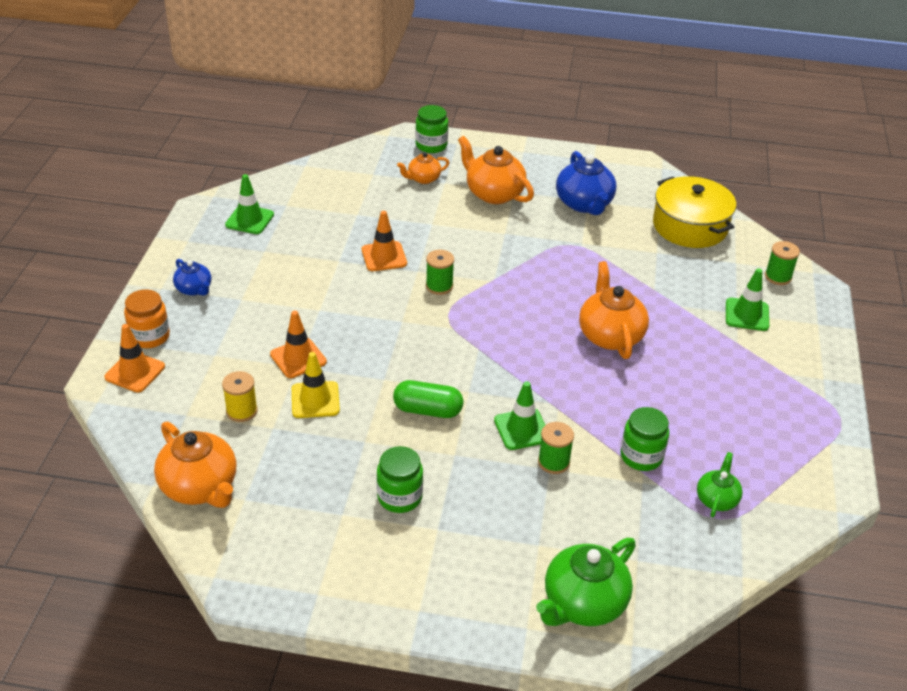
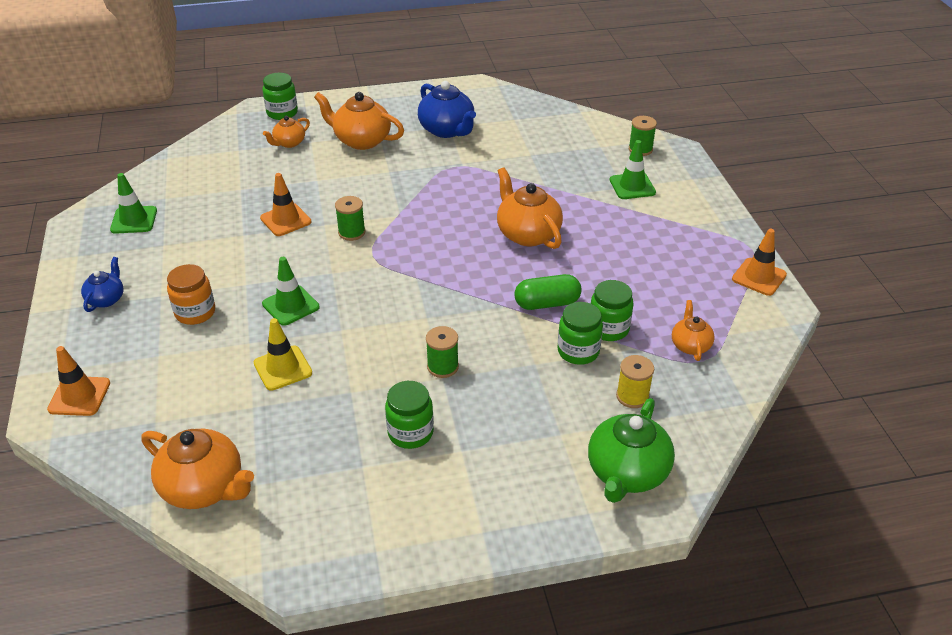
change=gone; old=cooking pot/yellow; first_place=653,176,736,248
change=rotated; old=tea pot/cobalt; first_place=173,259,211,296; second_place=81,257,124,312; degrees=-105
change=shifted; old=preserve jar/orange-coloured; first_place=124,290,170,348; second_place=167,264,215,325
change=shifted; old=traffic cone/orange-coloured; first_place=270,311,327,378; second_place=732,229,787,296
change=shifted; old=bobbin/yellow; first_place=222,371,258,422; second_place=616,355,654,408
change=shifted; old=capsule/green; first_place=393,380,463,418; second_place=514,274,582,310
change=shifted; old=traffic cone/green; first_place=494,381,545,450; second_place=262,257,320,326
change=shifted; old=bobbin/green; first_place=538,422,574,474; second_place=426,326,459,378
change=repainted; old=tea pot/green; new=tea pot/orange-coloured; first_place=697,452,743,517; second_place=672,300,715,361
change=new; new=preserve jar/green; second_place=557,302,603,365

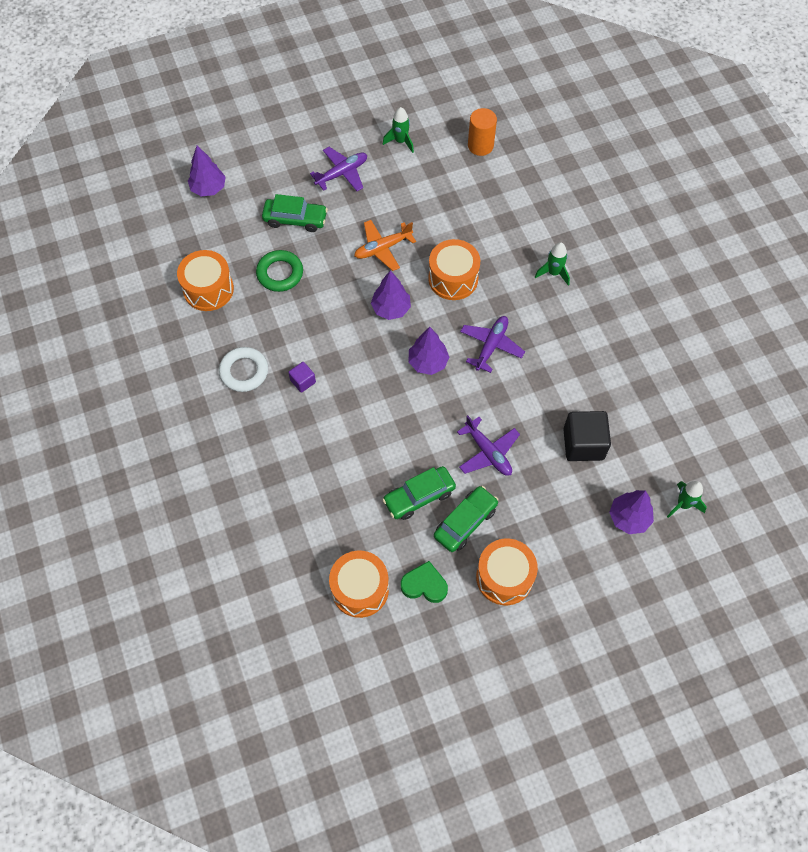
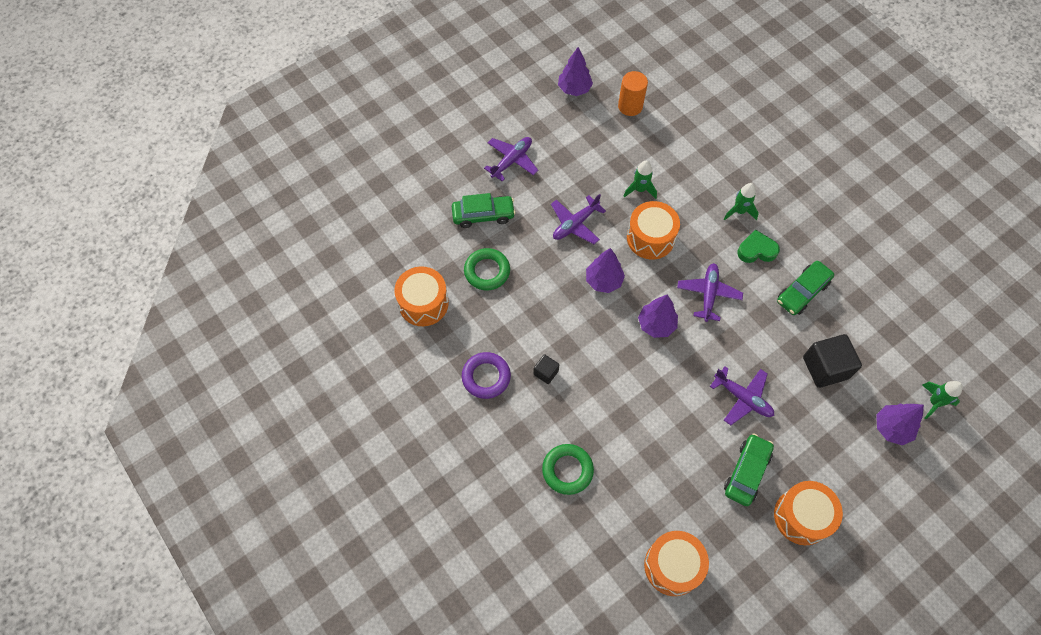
change=shifted; old=toy rocket/green; first_place=383,107,414,153; second_place=624,161,657,199
change=shifted; old=toy tree/violet; first_place=188,146,226,197; second_place=558,47,593,96
change=repainted; old=aeroplane/orange-coloured; new=aeroplane/violet; first_place=354,220,416,271; second_place=551,194,606,244
change=repainted; old=ring/white; new=ring/violet; first_place=219,347,268,392; second_place=462,352,511,399
change=repainted; old=solid cube/violet; new=solid cube/ebony; first_place=288,362,316,393; second_place=533,354,559,384
change=shifted; old=toy car/green; first_place=382,466,456,520; second_place=777,261,834,315
change=shifted; old=love heart/green; first_place=401,561,448,603; second_place=737,229,780,263
change=new; new=ring/green; second_place=542,444,594,495

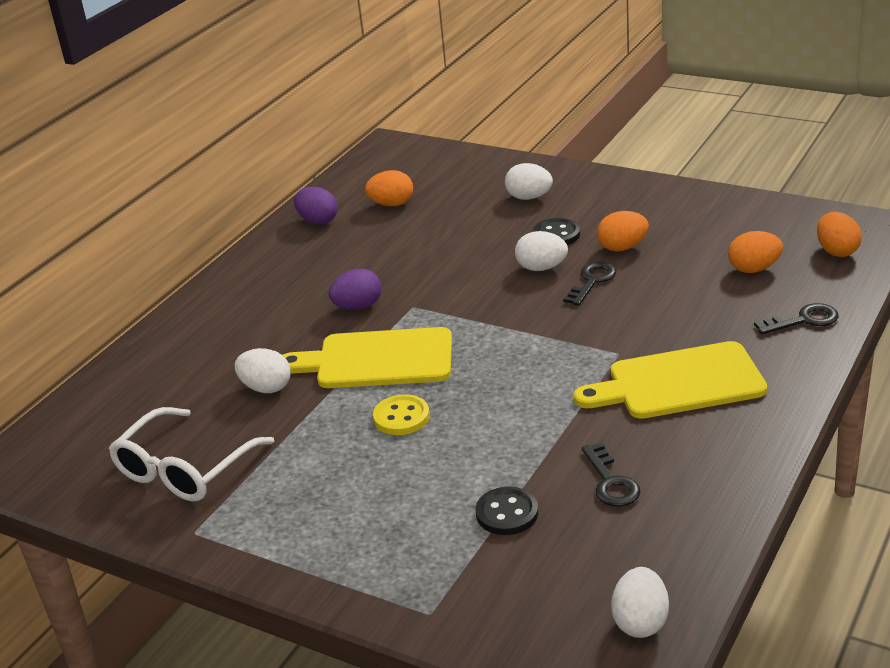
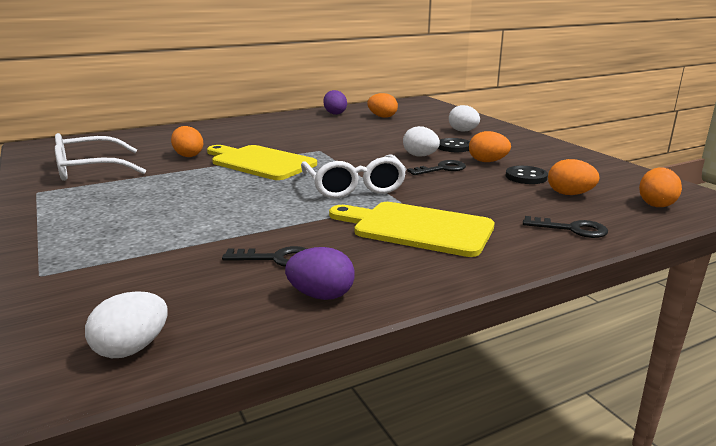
change=shifted; old=toy egg/violet; first_place=329,269,381,310; second_place=285,247,355,300
change=repainted; old=toy egg/white; new=toy egg/orange-coloured; first_place=235,348,291,393; second_place=171,126,203,157
change=gone; old=button/yellow; first_place=373,394,430,435
change=rotated; old=latchkey/ebony; first_place=582,442,641,507; second_place=222,246,307,267; degrees=-105
change=shifted; old=button/ebony; first_place=476,487,538,535; second_place=506,166,548,184
change=new; new=spectacles/white; second_place=301,154,407,198

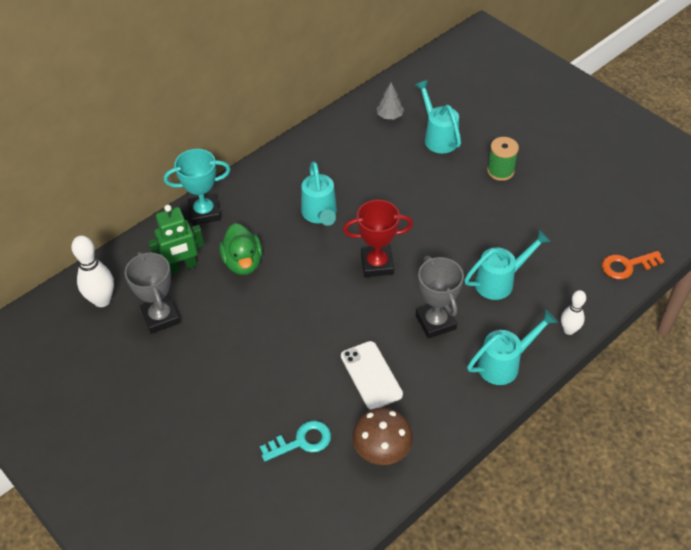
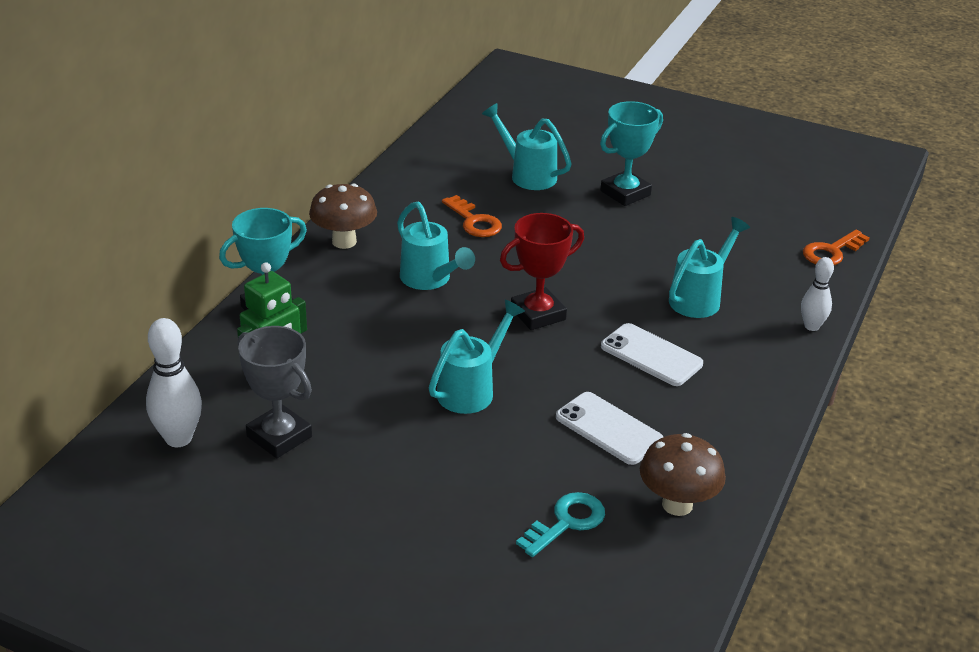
change=gone; old=toy tree/ash-grey; first_place=376,83,404,119
change=swapped; old=bobbin/green; new=award cup/turquoise; first_place=487,137,519,181; second_place=600,101,663,206
change=gone; old=rubber duck/green; first_place=219,223,262,275
change=swapped; old=award cup/ash-grey; new=phone/white; first_place=416,256,464,339; second_place=601,323,703,386
change=shifted; old=sprinkling can/turquoise; first_place=467,310,558,385; second_place=429,300,525,414
change=new; new=mushroom/russet; second_place=309,183,377,249
change=new; new=latchkey/orange-coloured; second_place=442,195,502,237

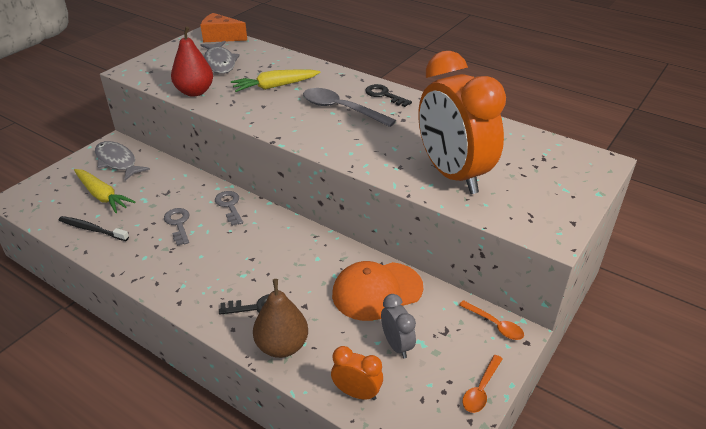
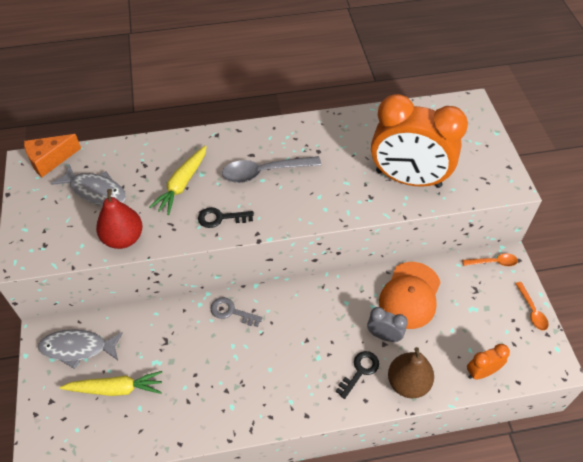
change=shifted; old=latchkey/ebony; first_place=365,84,412,107; second_place=198,207,254,228
change=gone; old=latchkey/ash-grey; first_place=164,208,190,246
change=gone; old=toothbrush/ebony; first_place=59,216,129,241
change=shifted; old=alarm clock/ash-grey; first_place=381,294,416,359; second_place=367,307,408,342

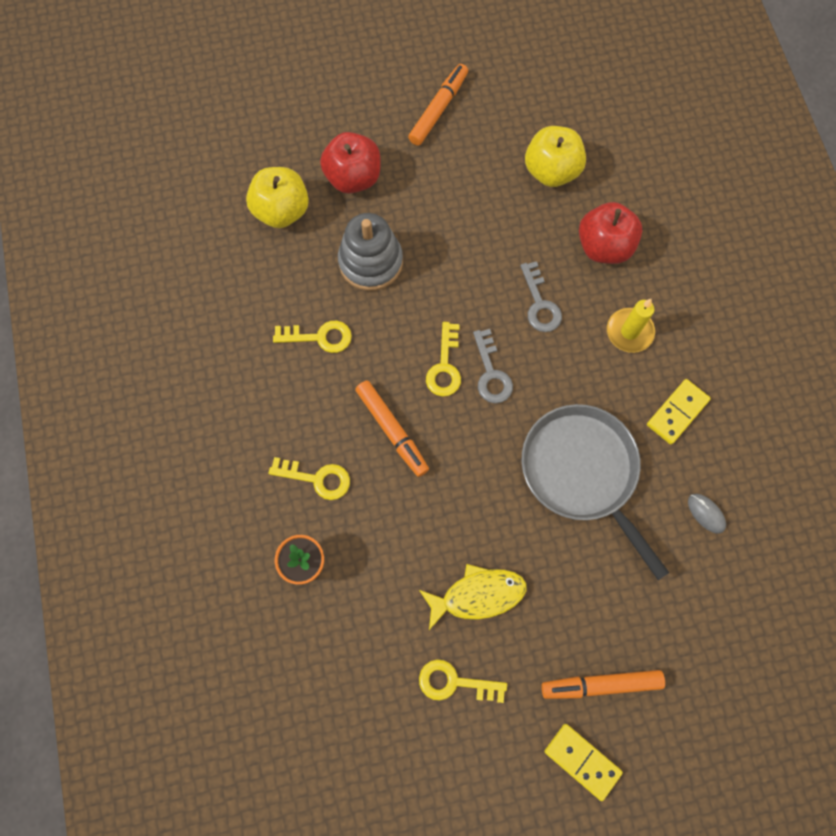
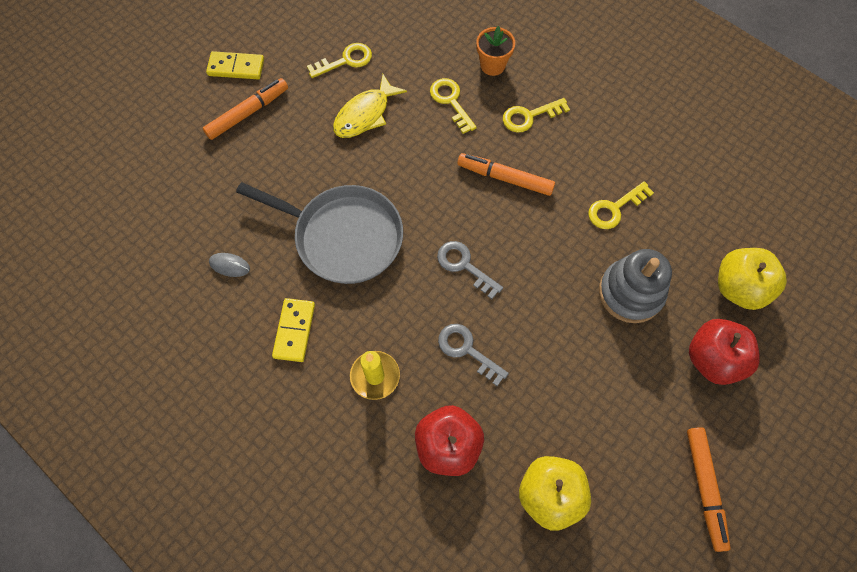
change=shifted; old=latchkey/yellow; first_place=426,322,461,397; second_place=430,78,477,134

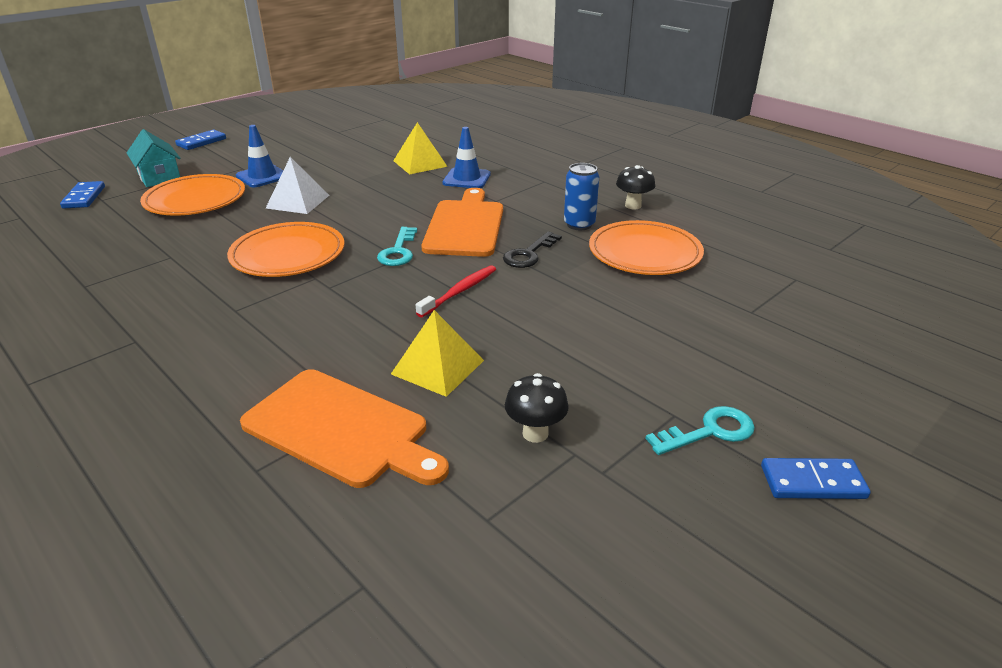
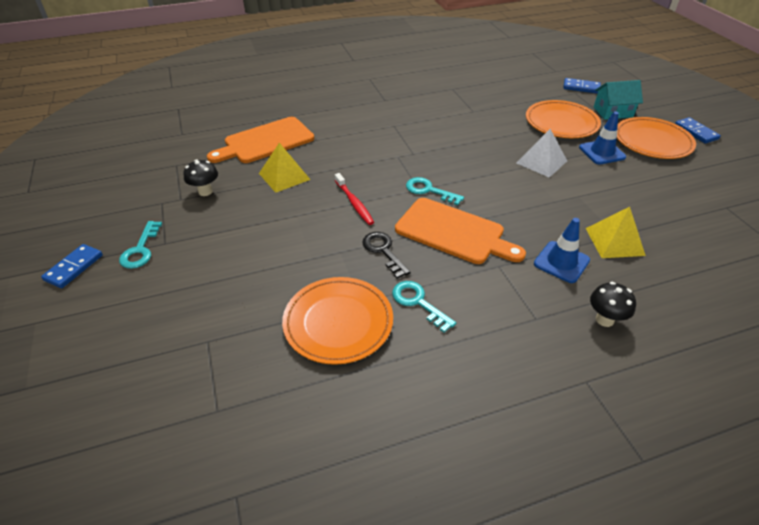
change=swapped; old=can/cobalt; new=latchkey/turquoise; first_place=564,163,599,230; second_place=392,281,456,333
change=shifted; old=mushroom/ebony; first_place=616,165,655,209; second_place=590,282,636,327
change=shifted; old=flat dish/orange-coloured; first_place=227,222,344,277; second_place=617,117,696,159

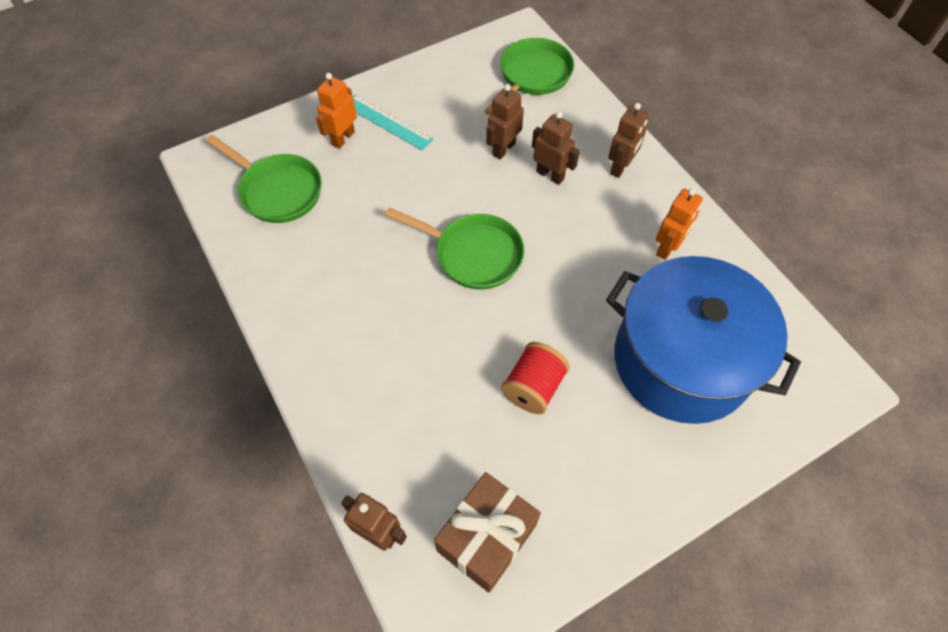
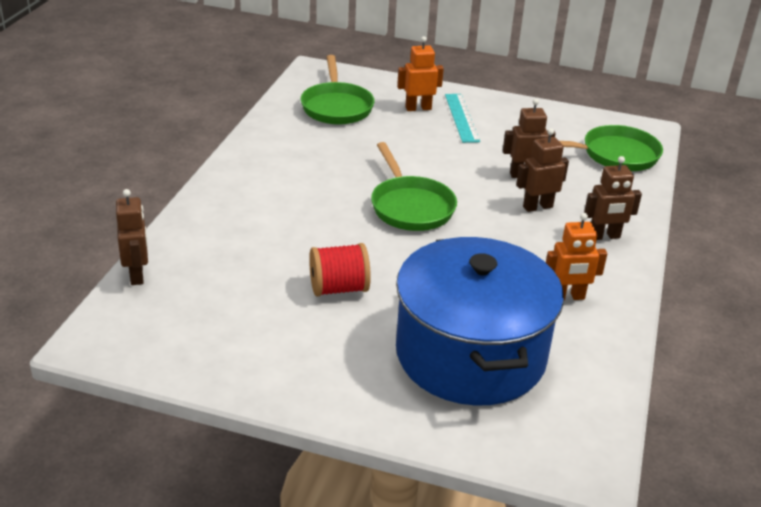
change=rotated; old=toy robot/russet; first_place=532,112,580,185; second_place=516,128,569,212; degrees=-105
change=gone; old=gift/russet; first_place=434,472,541,593

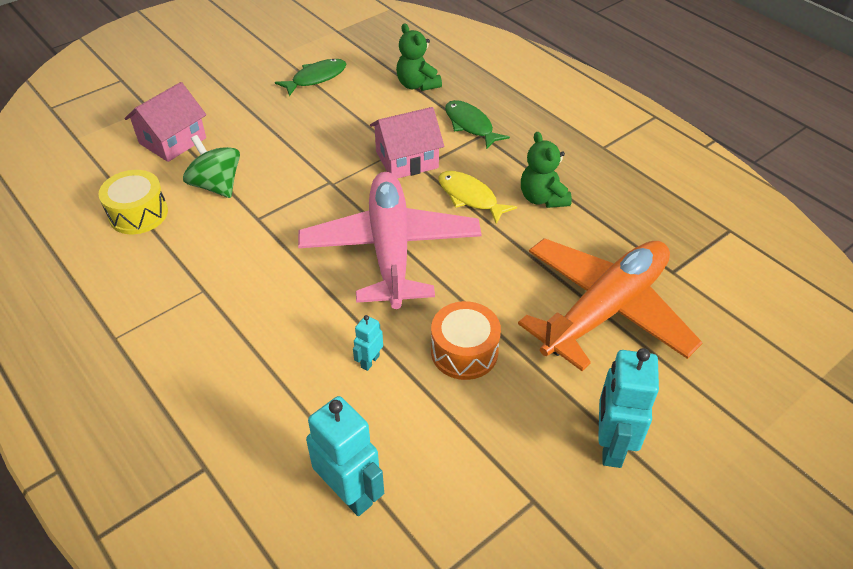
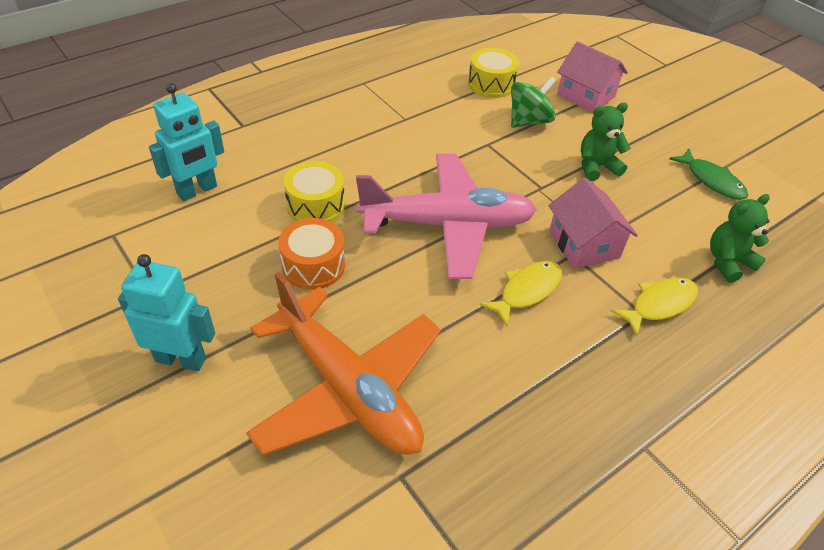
change=repainted; old=toy fish/green; new=toy fish/yellow; first_place=445,100,510,149; second_place=611,278,698,336
change=shifted; old=teddy/green; first_place=521,132,572,208; second_place=581,102,631,181
change=swapped; old=toy robot/turquoise; new=snare drum/yellow; first_place=353,315,383,371; second_place=284,161,345,222

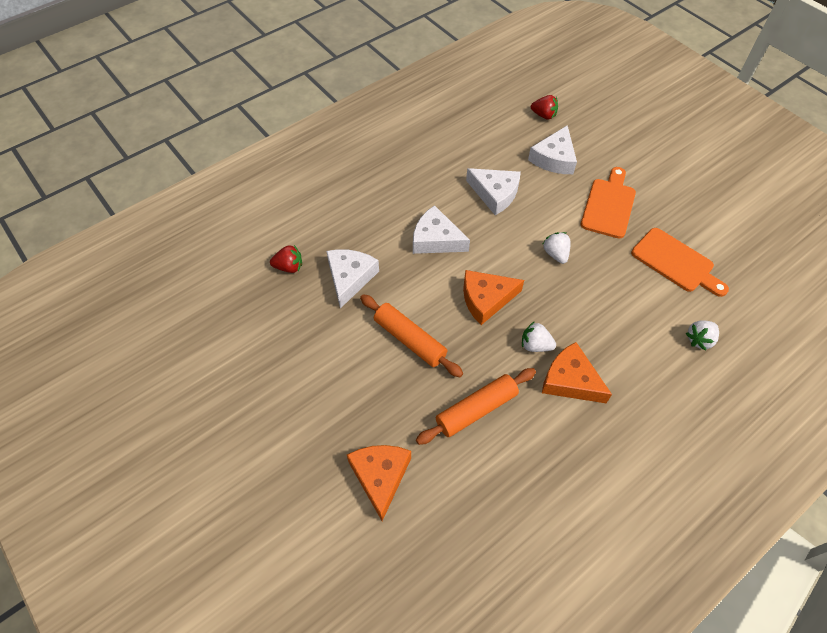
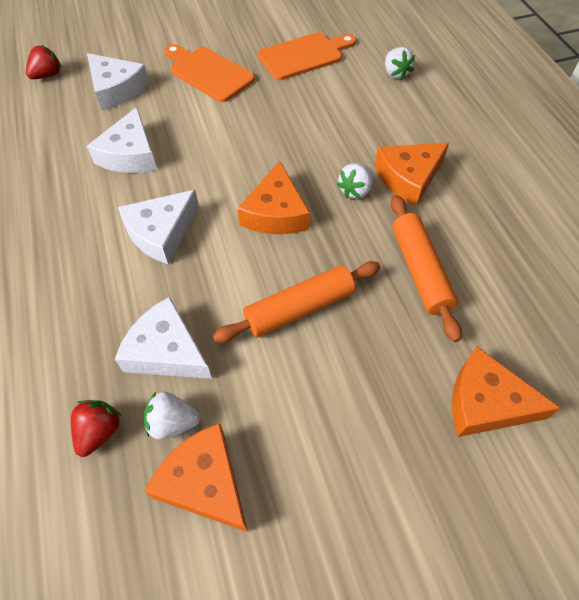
change=rotated; old=cheese wedge/white; first_place=466,168,521,215; second_place=87,107,157,173; degrees=135
change=shifted; old=toy strawberry/white; first_place=543,232,571,264; second_place=143,392,200,440
change=new; new=cheese wedge/orange-coloured; second_place=145,423,248,532

